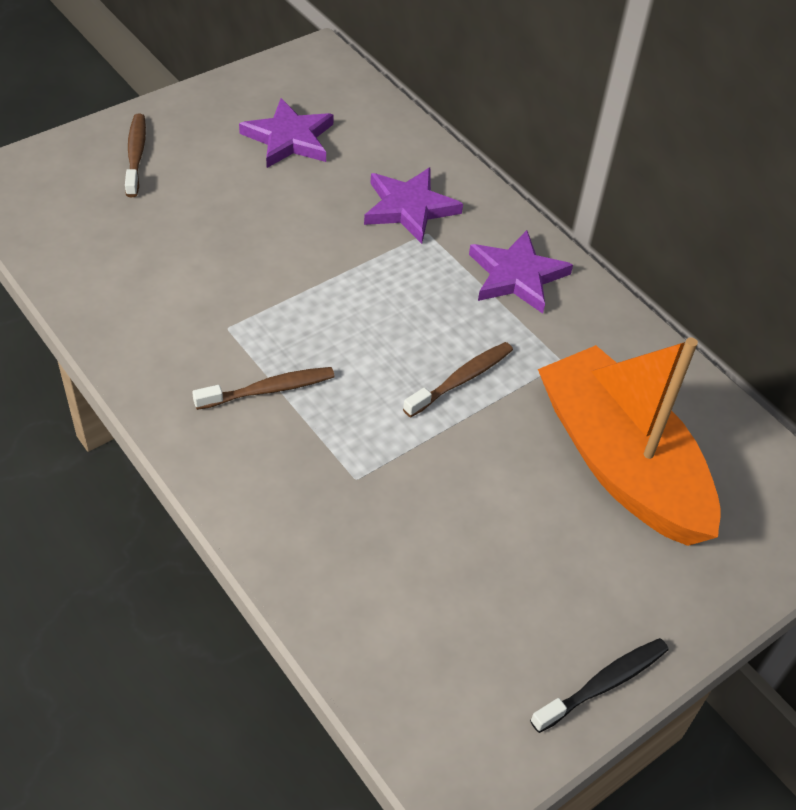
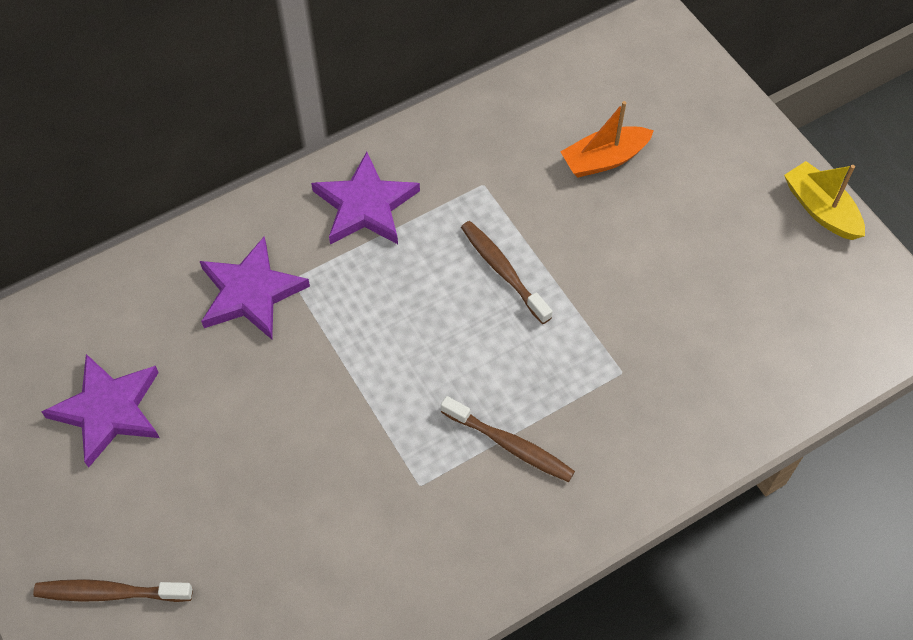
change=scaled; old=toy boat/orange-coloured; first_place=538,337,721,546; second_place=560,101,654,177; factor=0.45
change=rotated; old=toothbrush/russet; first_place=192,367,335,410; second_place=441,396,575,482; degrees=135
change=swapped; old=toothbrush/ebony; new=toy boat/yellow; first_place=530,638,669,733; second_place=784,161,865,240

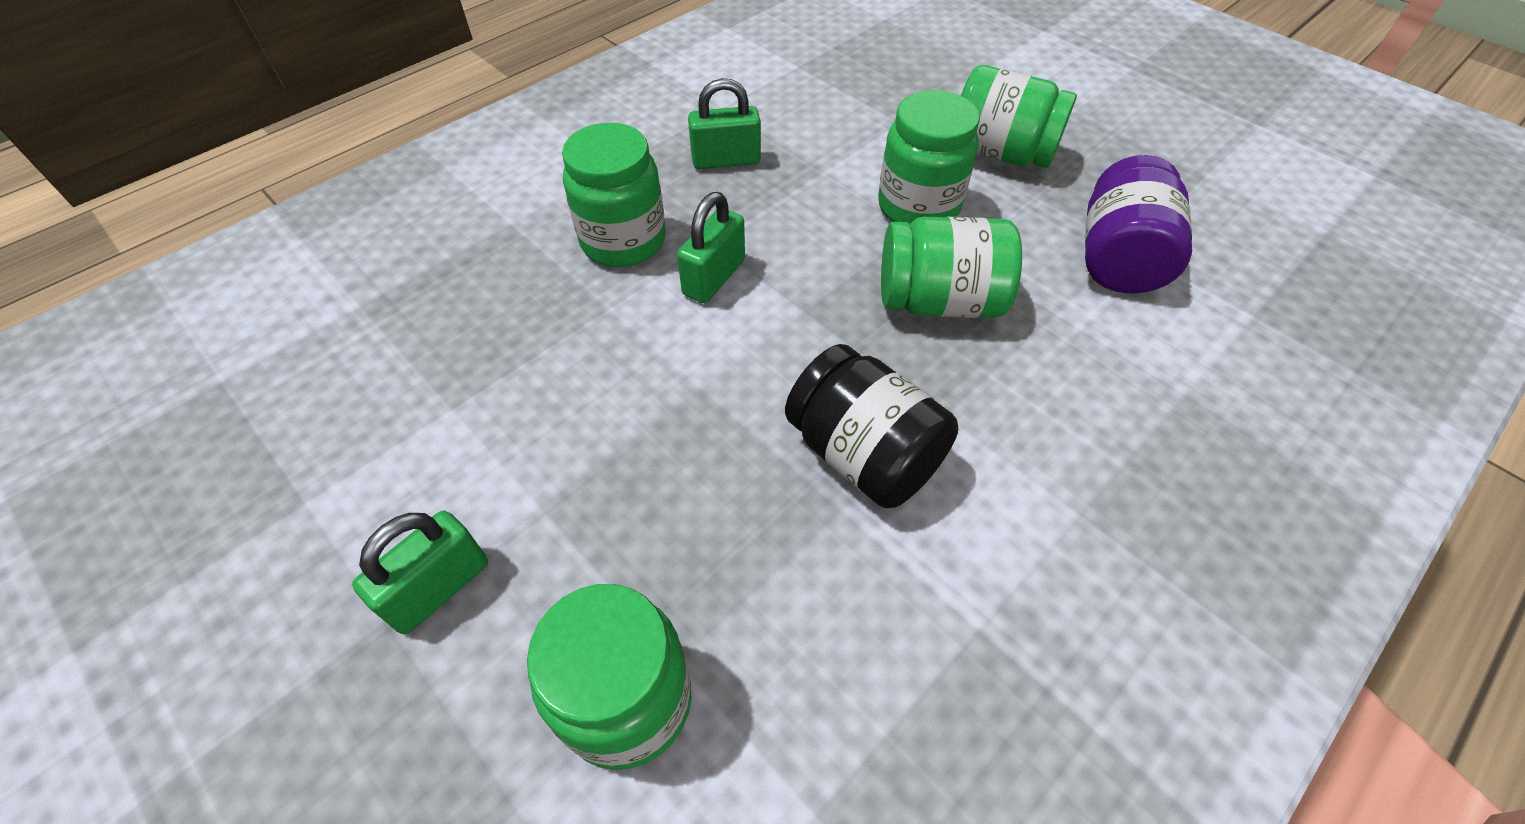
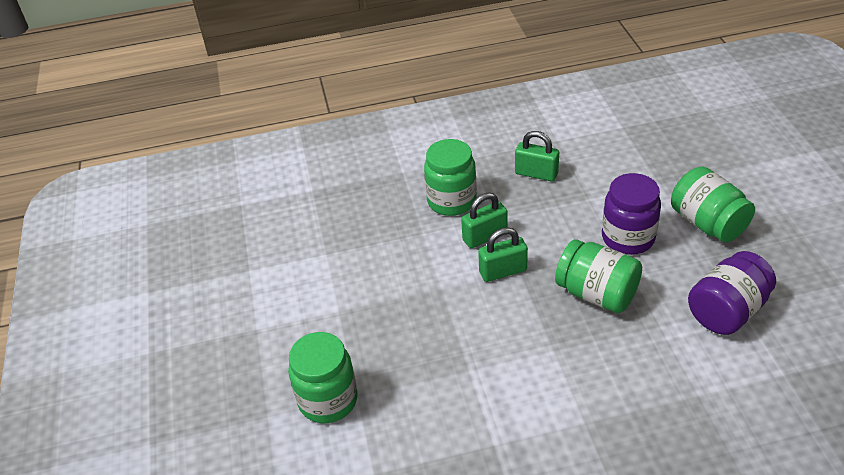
change=repainted; old=preserve jar/green; new=preserve jar/violet; first_place=878,90,980,224; second_place=602,173,661,255
change=gone; old=preserve jar/ebony; first_place=785,344,958,508
change=shifted; old=small lock/green; first_place=352,510,488,634; second_place=478,227,528,282

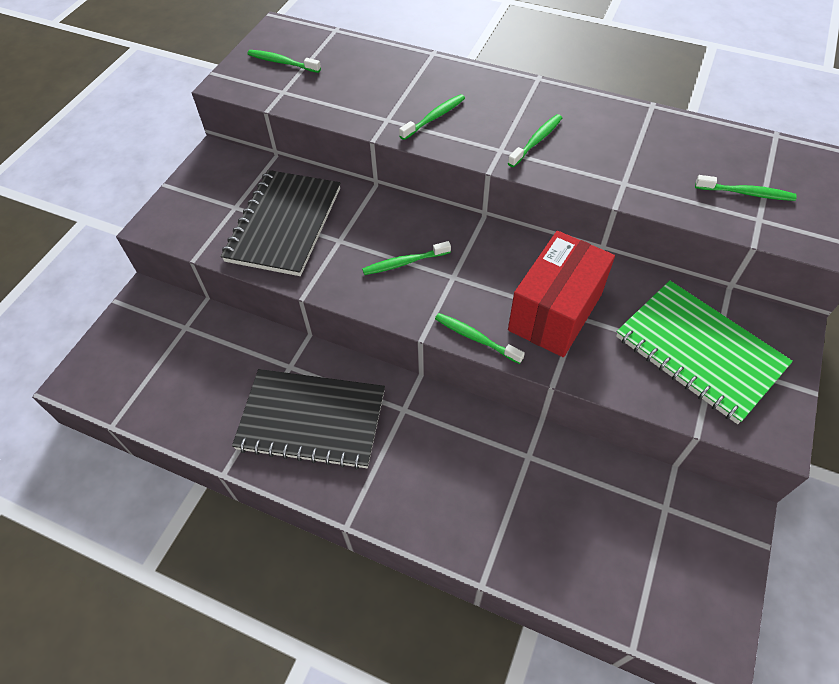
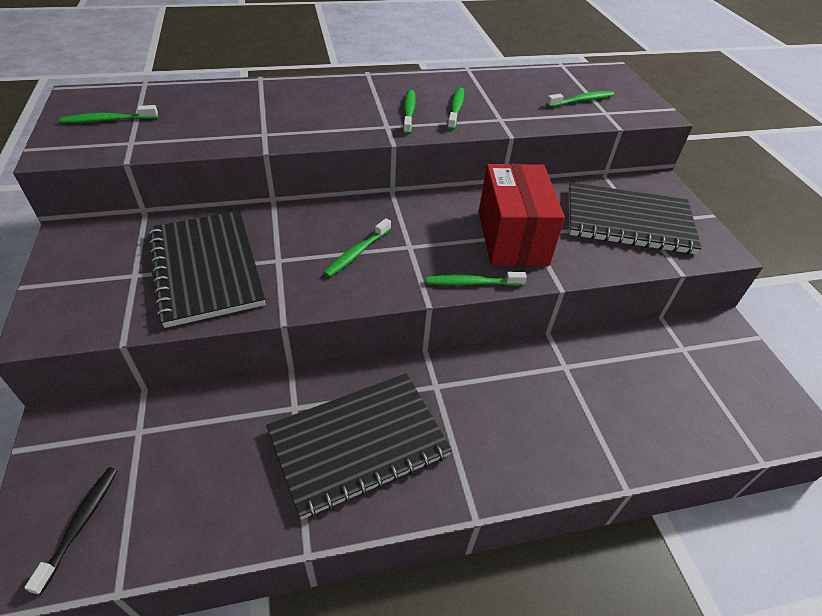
change=shifted; old=toothbrush/green; first_place=399,94,465,140; second_place=447,87,464,130
change=repainted; old=notepad/green; new=notepad/ebony; first_place=616,280,793,424; second_place=569,182,702,254
change=new; new=toothbrush/ebony; second_place=24,467,118,595

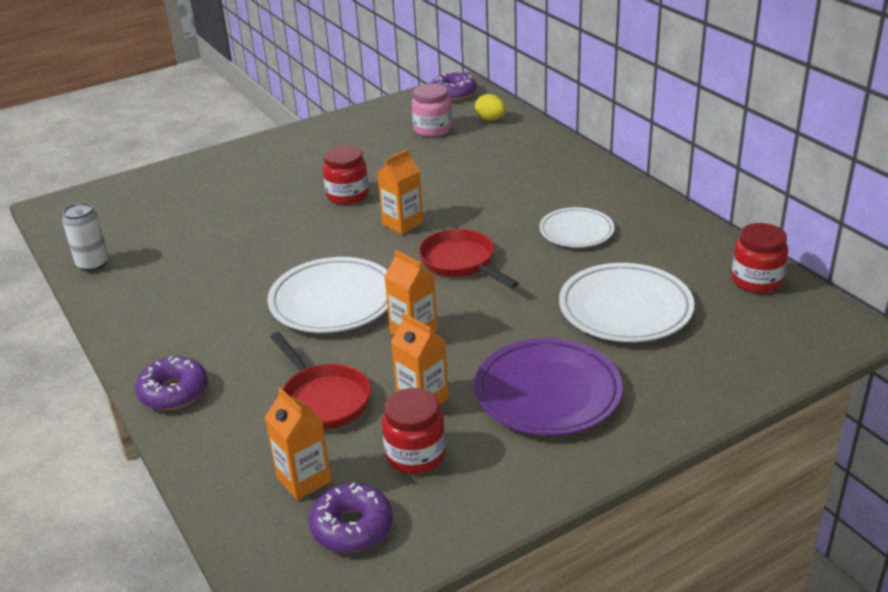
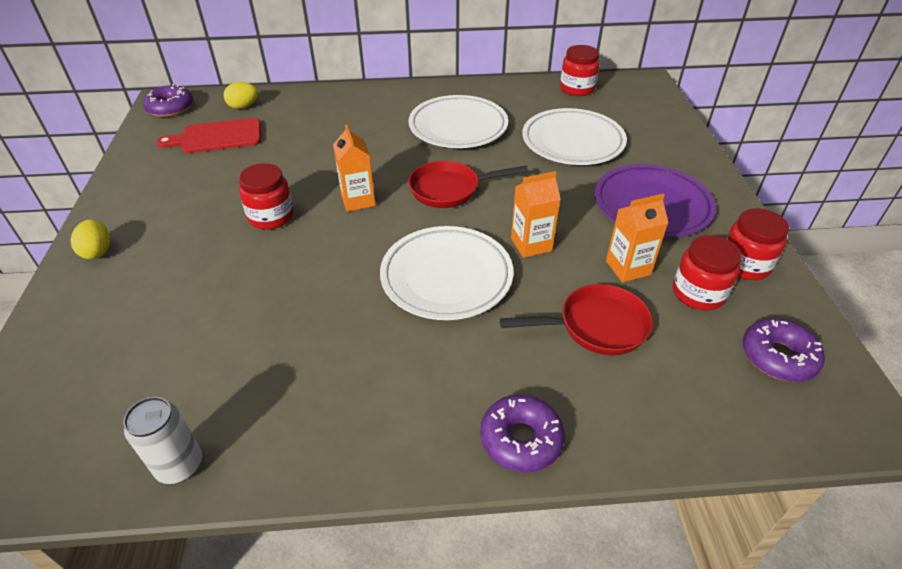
change=swapped; old=preserve jar/pink; new=cutting board/scarlet; first_place=412,84,452,137; second_place=156,118,261,153
change=scaled; old=flat dish/white; first_place=539,207,614,247; second_place=409,95,508,148; factor=1.6
change=gone; old=juice carton/orange-coloured; first_place=265,388,332,500
change=new; new=preserve jar/scarlet; second_place=726,208,789,280
change=new; new=toy egg/yellow; second_place=70,219,110,259

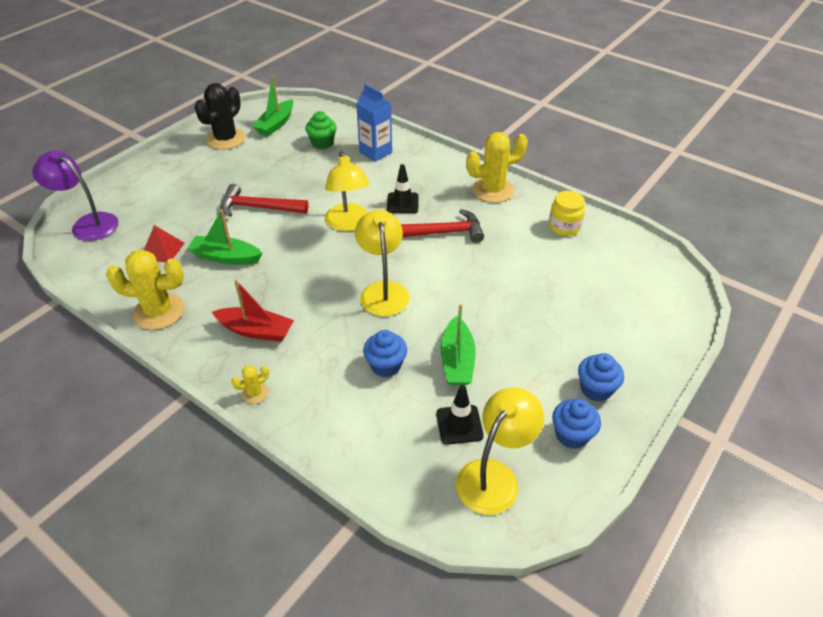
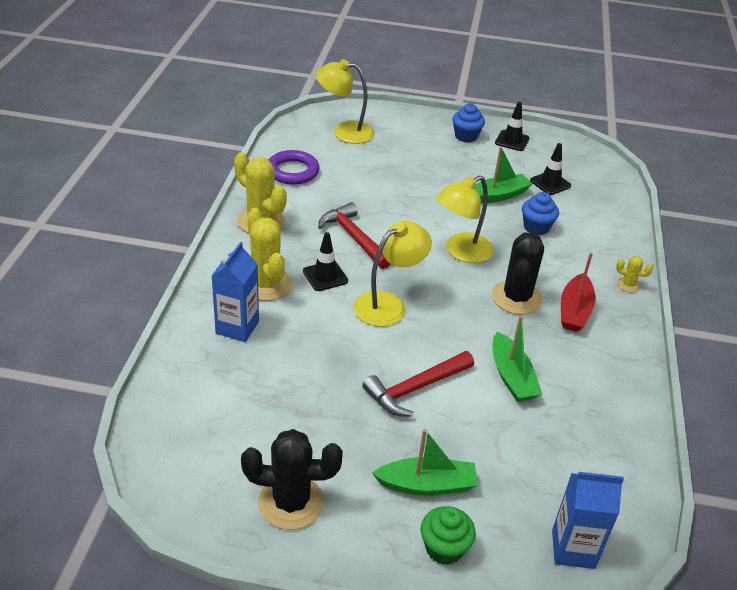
change=shifted; old=toy boat/green; first_place=252,76,293,136; second_place=372,429,478,495
change=shifted; old=muffin/green; first_place=305,111,337,149; second_place=421,506,476,565
change=swapped; old=reading lamp/violet; new=juice carton/cobalt; first_place=33,150,119,241; second_place=552,471,624,569
change=rotated; old=carpenter's hammer/scarlet; first_place=221,184,308,217; second_place=362,351,474,417; degrees=75
change=swapped; old=preserve jar/yellow; new=ring/violet; first_place=549,191,585,236; second_place=269,150,320,185
change=gone; old=pyramid/scarlet; first_place=144,225,184,263
change=shifted; old=prickly plant/yellow; first_place=106,249,185,330; second_place=247,208,292,301
change=rotated; old=toy boat/scarlet; first_place=212,279,294,342; second_place=561,252,595,332; degrees=-150
change=shifted; old=reading lamp/yellow; first_place=456,388,544,515; second_place=316,59,375,144
change=swapped; old=muffin/cobalt; new=traffic cone/ebony; first_place=552,399,601,449; second_place=495,102,530,151
change=new; new=prickly plant/ebony; second_place=492,232,544,315

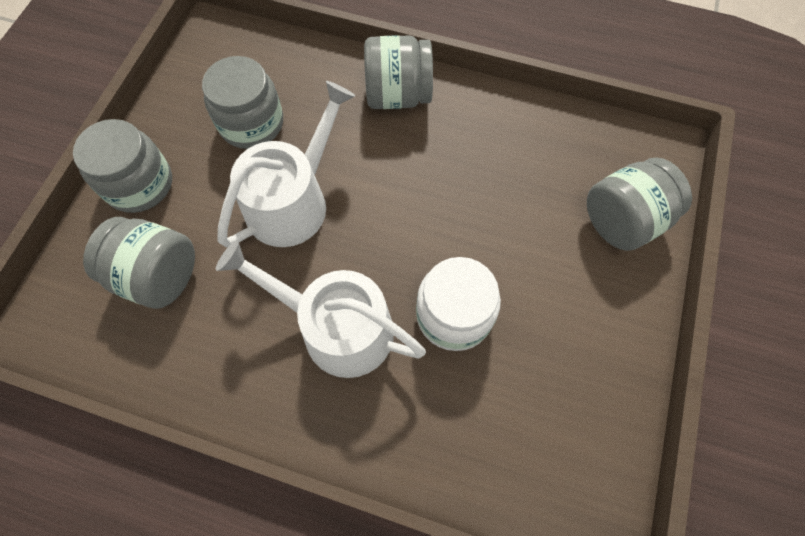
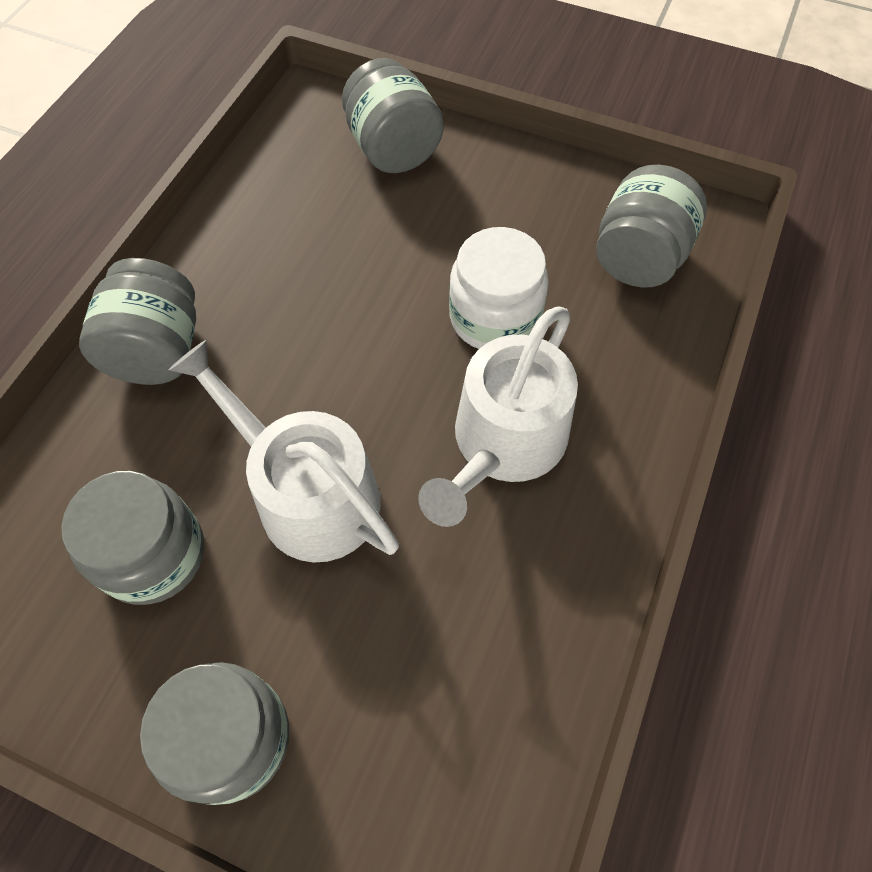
change=shifted; old=preserve jar/ash-grey; first_place=83,217,195,309; second_place=596,165,707,287

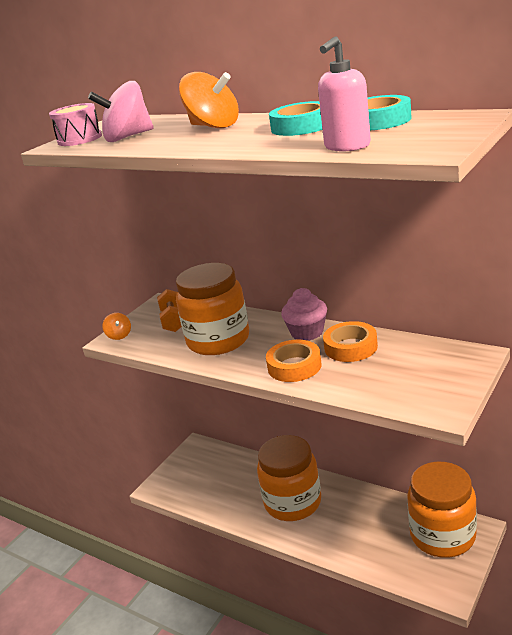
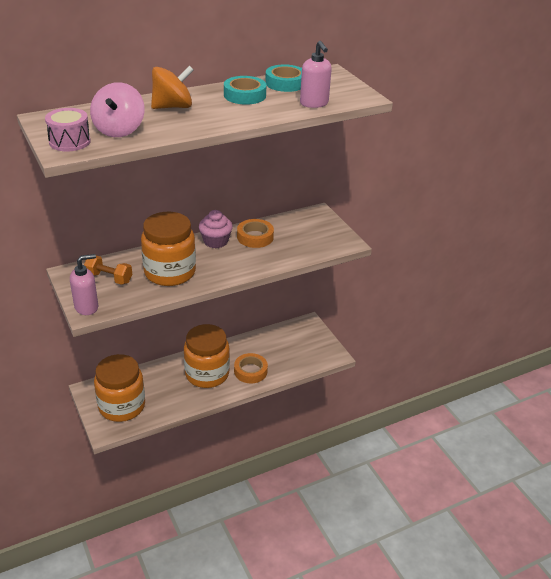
change=swapped; old=spinning top/orange-coloured; new=pump bottle/pink; first_place=102,313,131,340; second_place=70,254,98,315
change=shifted; old=sticky tape/orange-coloured; first_place=266,340,321,382; second_place=234,353,268,383
change=shifted; old=preserve jar/orange-coloured; first_place=407,462,477,558; second_place=94,354,145,422

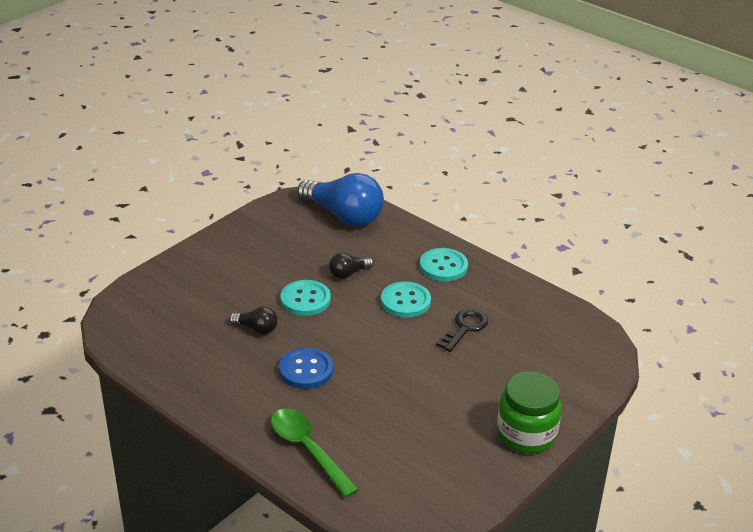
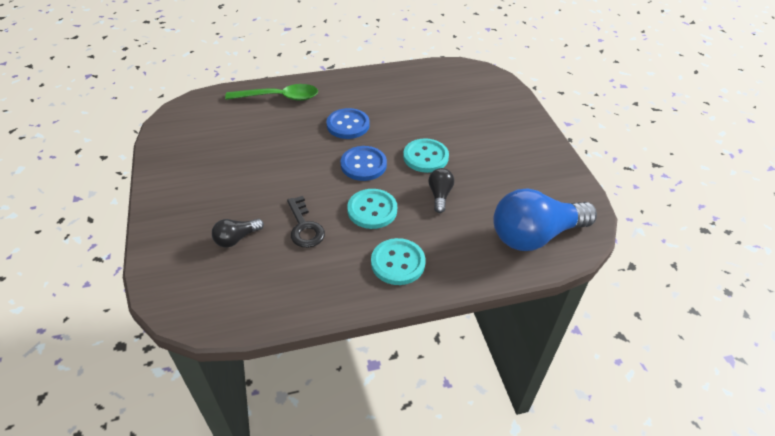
change=shifted; old=lightbulb/ebony; first_place=229,307,278,334; second_place=212,218,264,247
change=gone; old=preserve jar/green; first_place=497,371,562,453
change=new; new=button/cobalt; second_place=340,146,387,181

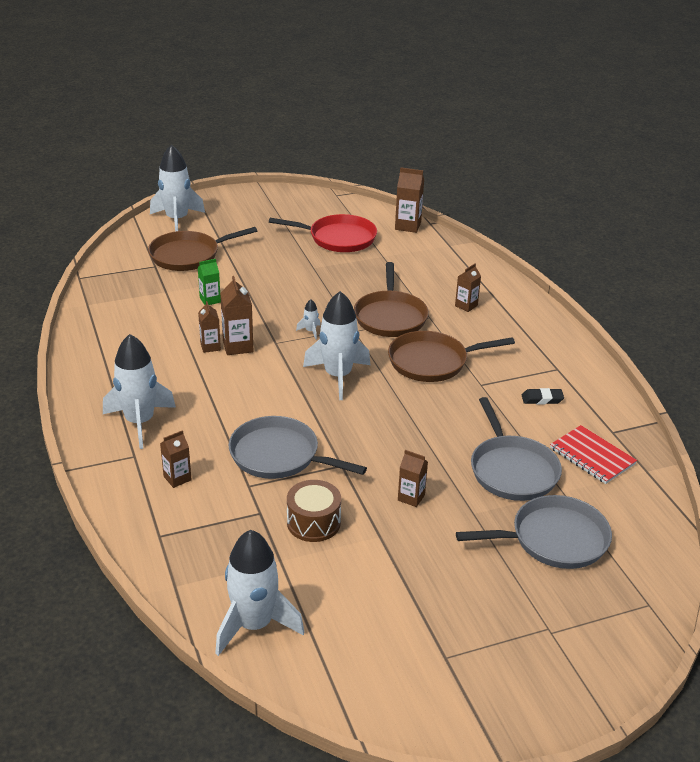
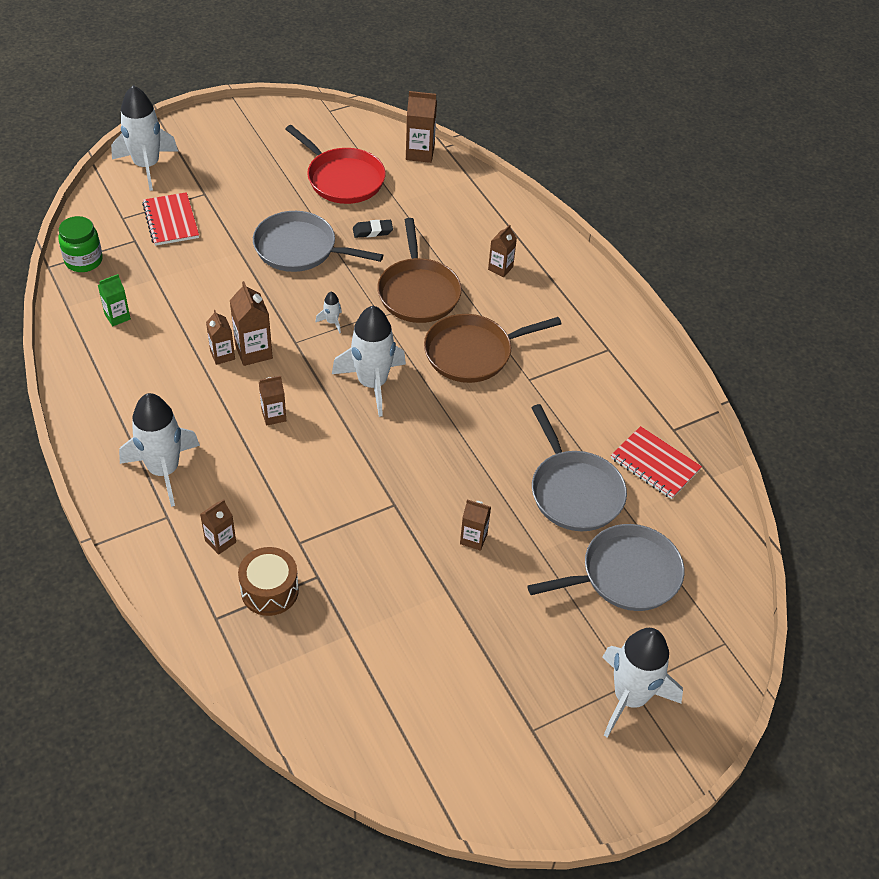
change=rotated; old=frying pan/scarlet; first_place=269,214,377,252; second_place=285,125,386,204; degrees=45
change=swapped; old=frying pan/russet; new=notepad/scarlet; first_place=148,227,257,271; second_place=142,192,199,246
change=shifted; old=juice carton/green; first_place=198,259,221,305; second_place=98,274,131,326
change=shifted; old=pencil eraser/ebony; first_place=522,388,564,404; second_place=353,220,393,238
change=shifted; old=frying pan/ash-grey; first_place=229,416,367,479; second_place=253,211,383,272
change=shifted; old=snare drum/russet; first_place=287,480,341,542; second_place=238,547,299,616
change=shifted; old=toy rocket/white; first_place=215,530,304,656; second_place=602,628,683,738
change=new; new=preserve jar/green; second_place=58,216,103,272
change=new; new=juice carton/russet; second_place=259,376,286,426

